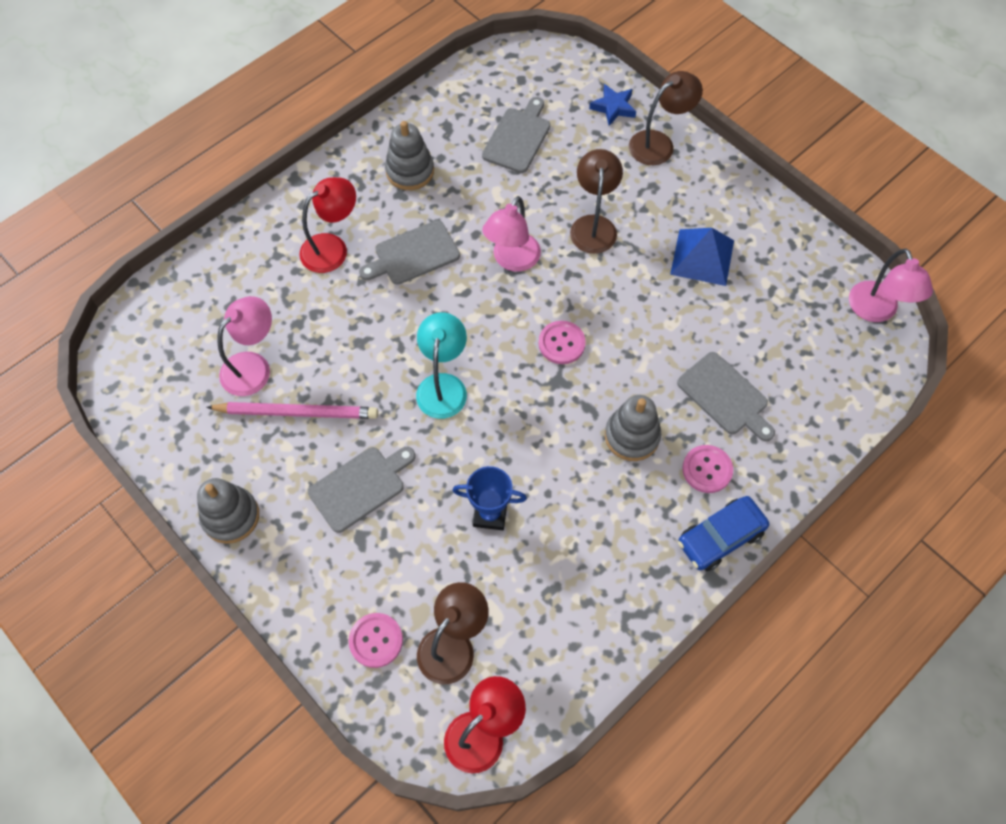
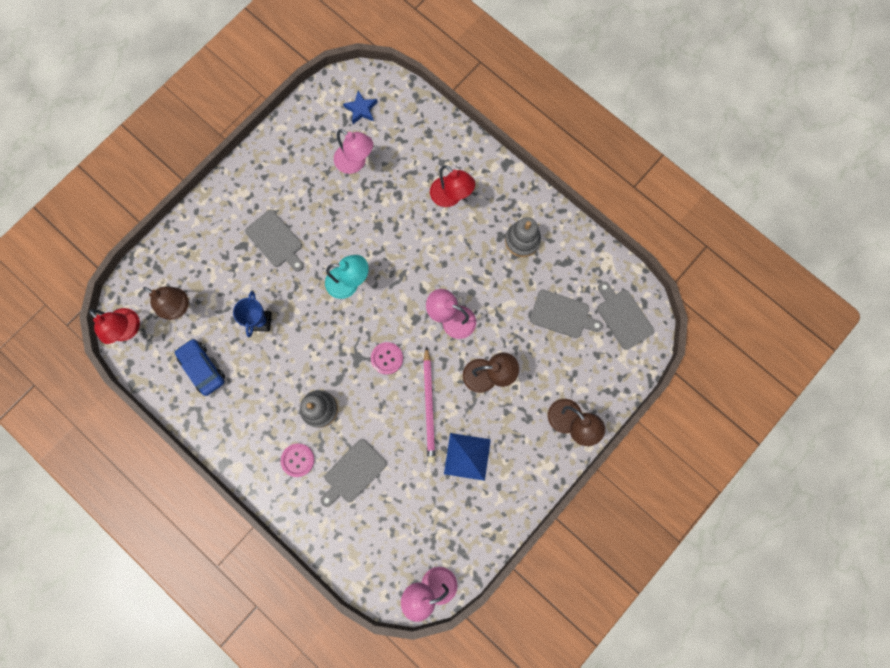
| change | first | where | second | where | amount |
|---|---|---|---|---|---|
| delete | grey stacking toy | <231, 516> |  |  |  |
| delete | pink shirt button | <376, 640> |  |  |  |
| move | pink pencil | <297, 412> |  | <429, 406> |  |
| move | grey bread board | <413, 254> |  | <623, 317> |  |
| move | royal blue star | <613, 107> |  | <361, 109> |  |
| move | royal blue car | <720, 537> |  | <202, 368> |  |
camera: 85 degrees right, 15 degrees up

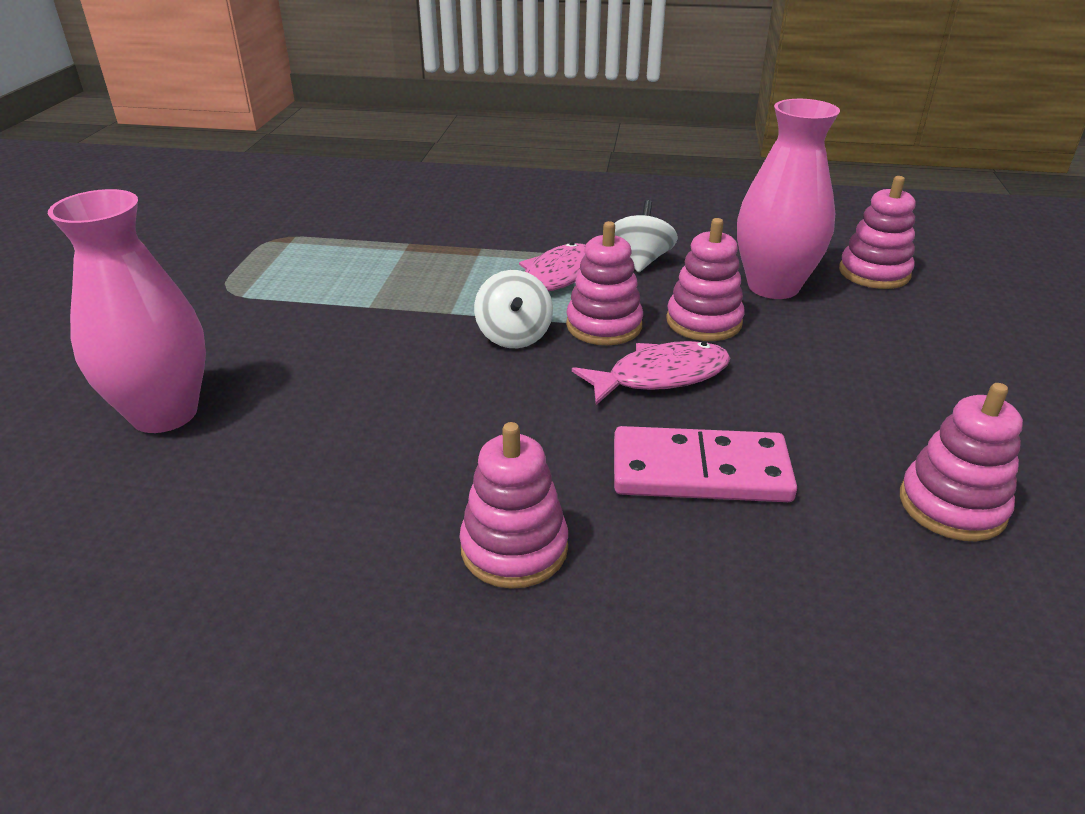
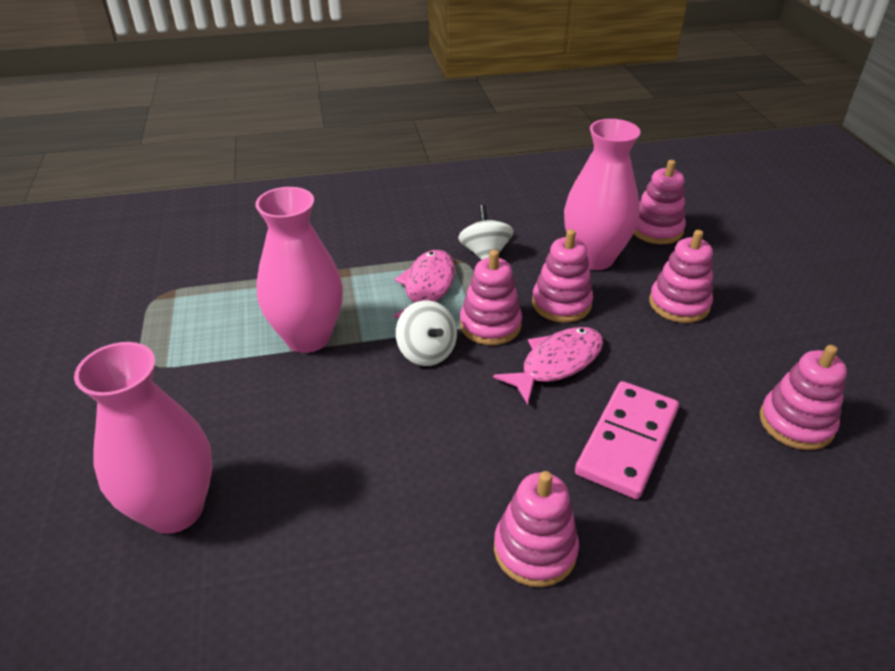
| change | first | where | second | where | amount |
|---|---|---|---|---|---|
| insert |  |  | pink vase | <308, 337> |  |
| insert |  |  | pink stacking toy | <679, 304> |  |
| rotate | pink domino tile | <700, 471> |  | <627, 441> | 45 degrees counterclockwise |
camera: 20 degrees left, 5 degrees up

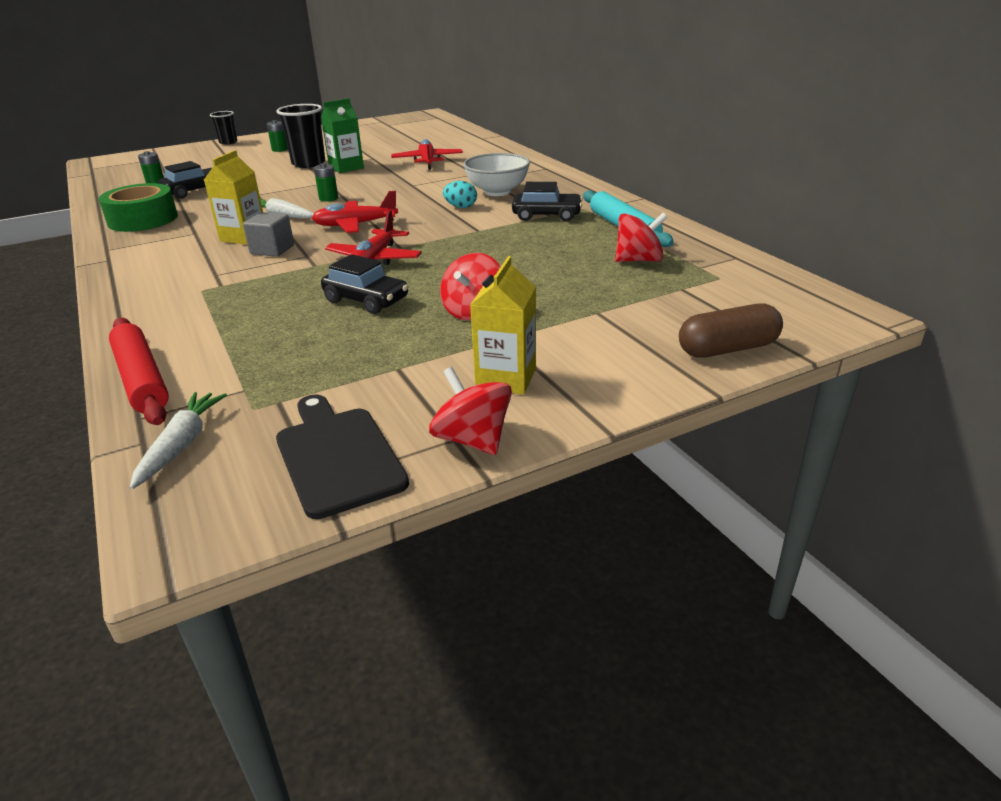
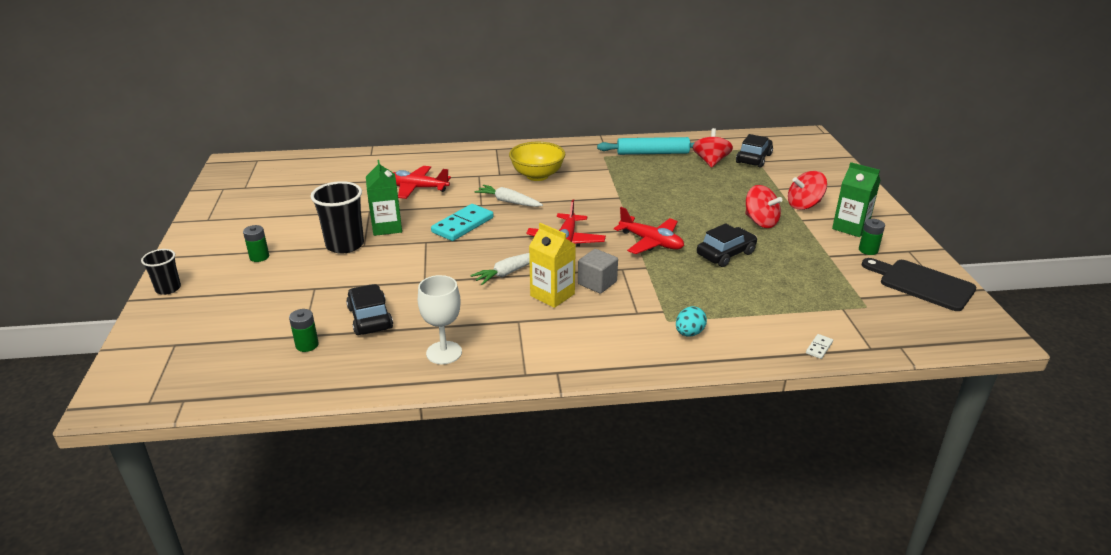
| change | first | where | second | where | amount |
|---|---|---|---|---|---|
| delete | brown pill | <727, 349> |  |  |  |
| insert |  |  | teal domino tile | <463, 225> |  |
| move | white root vegetable | <181, 445> |  | <508, 201> |  |
| move | green battery | <328, 198> |  | <868, 250> |  |
| move | red whirligig | <472, 440> |  | <804, 205> |  |
| move | teal toy egg | <461, 207> |  | <689, 333> |  |
| move | jet-black car | <546, 215> |  | <753, 158> |  |
| replace | green sticky tape | <143, 219> | white goblet | <444, 353> |  |
| replace | red rolling pin | <142, 380> | white domino tile | <819, 348> |  |
| recolor | white bowl | <497, 192> | yellow bowl | <537, 176> |  |
| recolor | yellow milk carton | <506, 378> | green milk carton | <850, 227> |  |
| rotate | jet-black bread board | <337, 456> |  | <922, 284> | 45 degrees clockwise |
camera: 70 degrees left, 0 degrees up

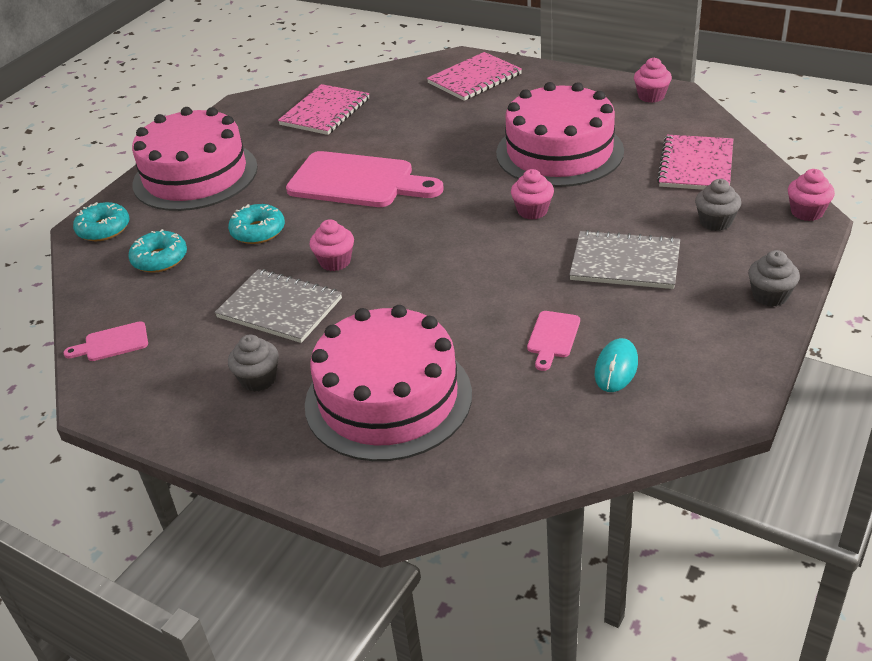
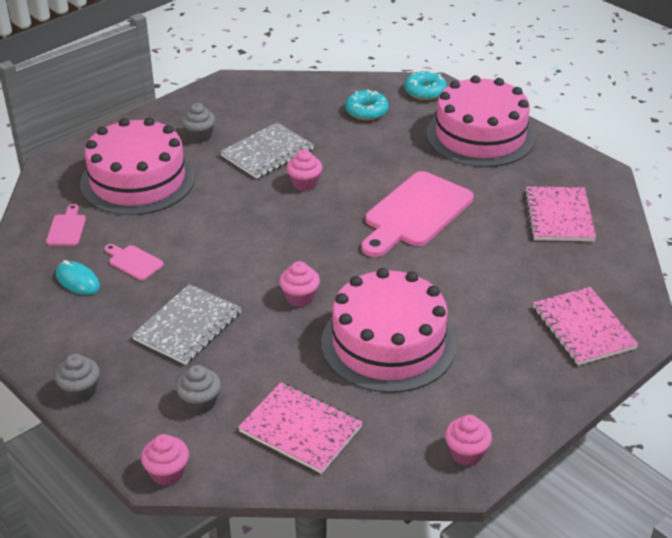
| change | first | where | second | where | amount |
|---|---|---|---|---|---|
| delete | teal glazed donut | <258, 231> |  |  |  |
| move | pink bread board | <112, 343> |  | <67, 228> |  |
| rotate | pink notebook | <325, 112> |  | <559, 216> | 45 degrees clockwise |
camera: 105 degrees right, 0 degrees up

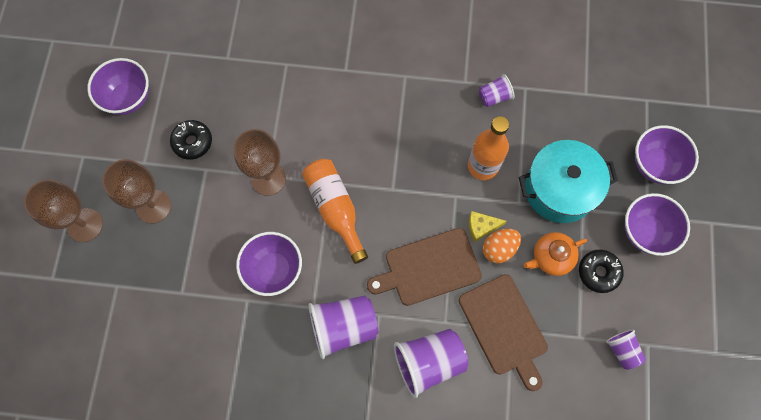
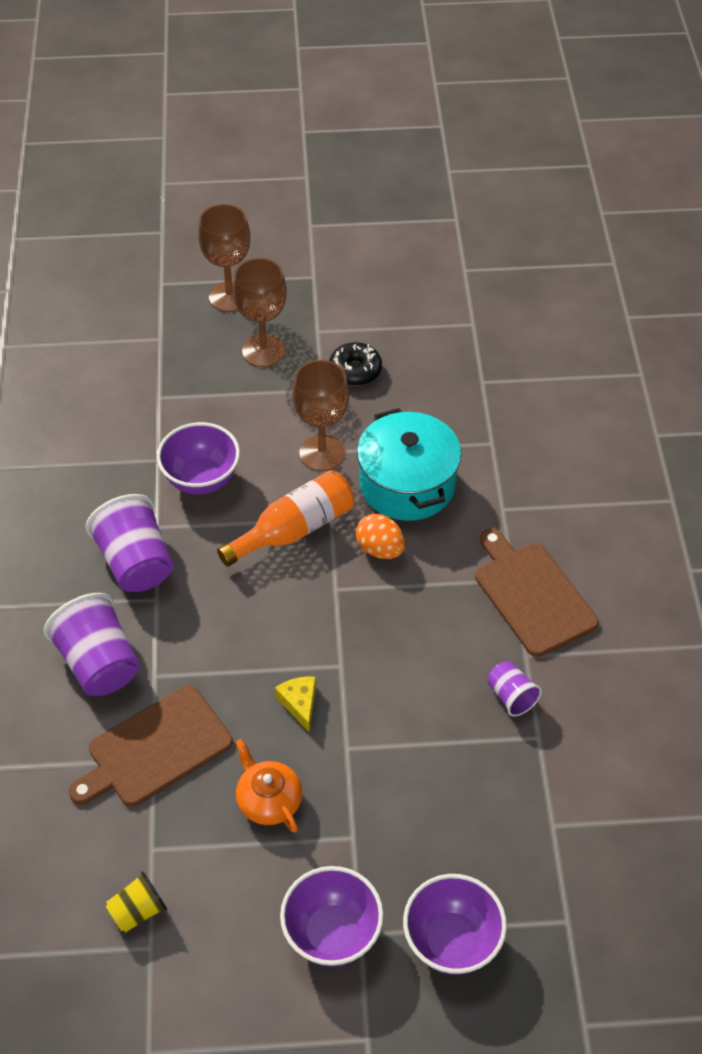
| change | first | where | second | where | amount |
|---|---|---|---|---|---|
| delete | purple bowl | <128, 98> |  |  |  |
| delete | bright orange drink bottle | <483, 166> |  |  |  |
| delete | jet-black glazed donut | <598, 272> |  |  |  |
| move | brown bread board | <428, 267> |  | <532, 595> |  |
| move | bright orange toy egg | <499, 249> |  | <380, 549> |  |
| move | teal stockpot | <559, 189> |  | <407, 484> |  |
| recolor | purple cup | <622, 350> | yellow cup | <138, 911> |  |
camera: 80 degrees right, 20 degrees down

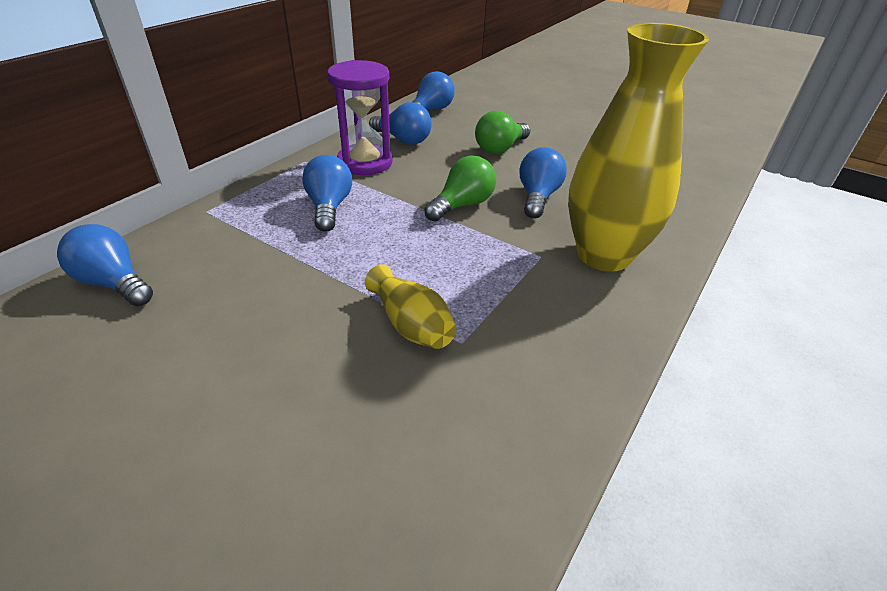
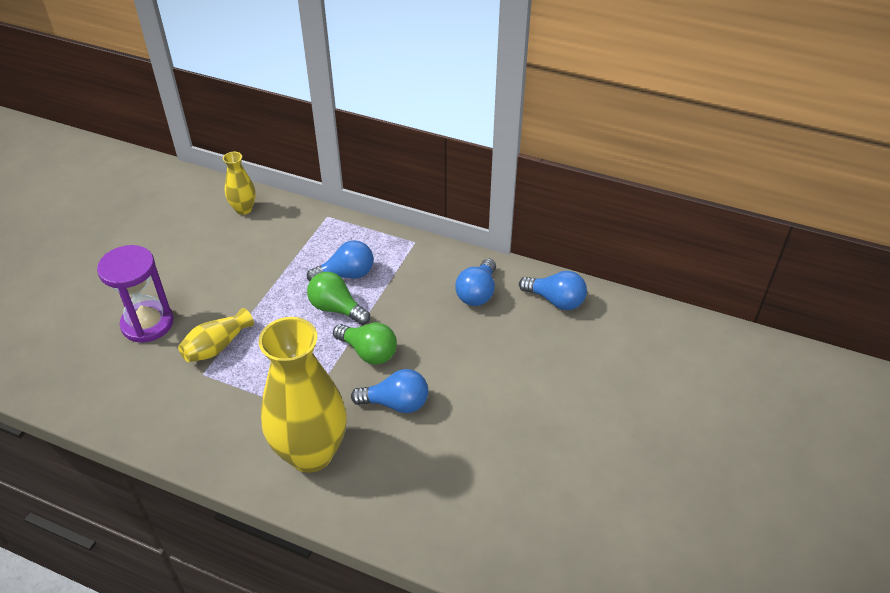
| change | first | where | second | where | amount |
|---|---|---|---|---|---|
| move | purple hourglass | <365, 162> |  | <147, 323> |  |
| move | green bulb | <500, 148> |  | <336, 308> |  |
| replace | royal blue bulb | <114, 283> | yellow vase | <244, 209> |  |
camera: 80 degrees right, 5 degrees up

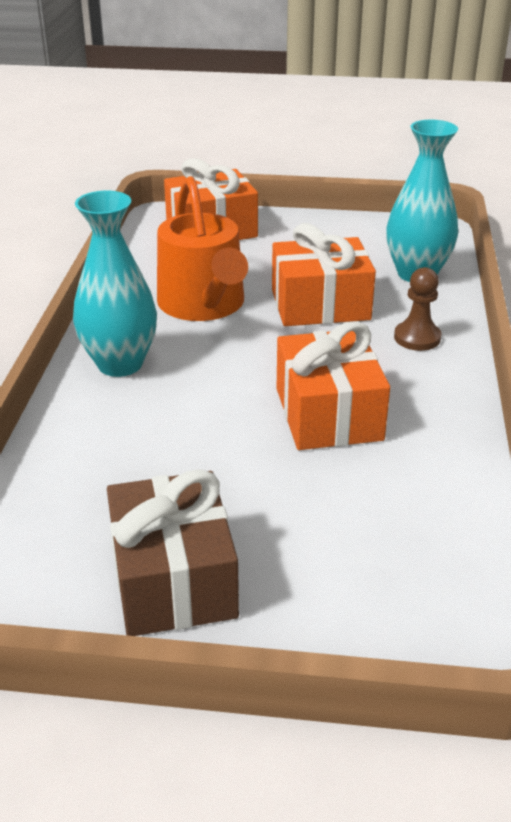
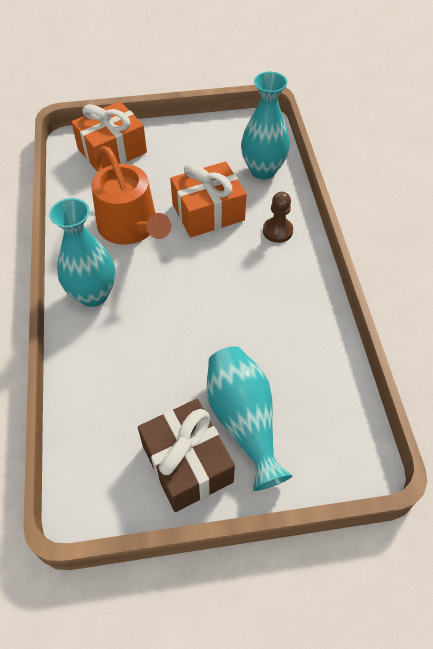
| change | first | where | second | where | amount |
|---|---|---|---|---|---|
| delete | bright orange wrapped gift | <328, 414> |  |  |  |
| insert |  |  | teal vase | <244, 421> |  |
camera: 15 degrees left, 20 degrees up

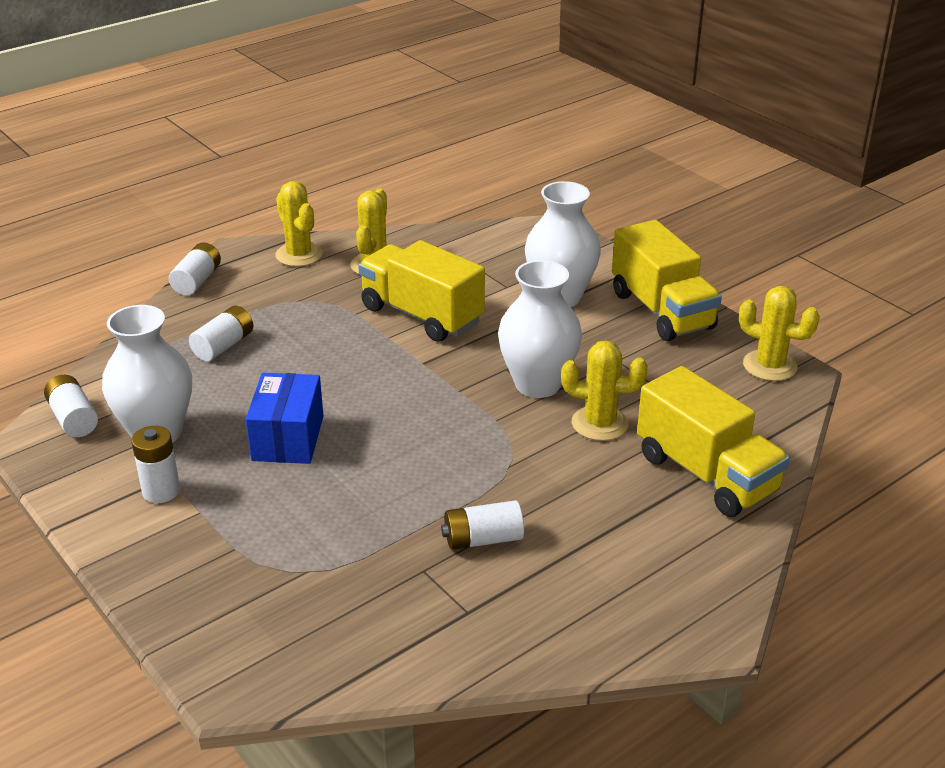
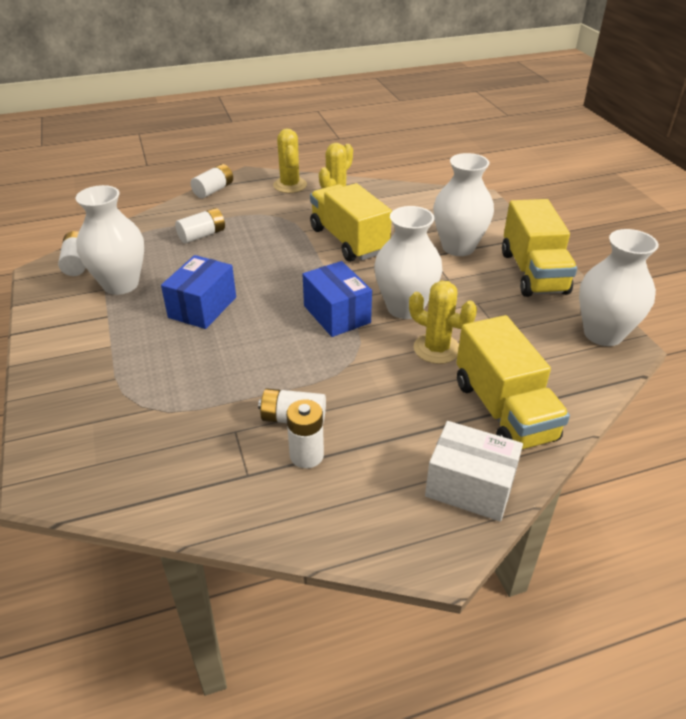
| change | first | where | second | where | amount |
|---|---|---|---|---|---|
| insert |  |  | royal blue package | <337, 314> |  |
| insert |  |  | white package | <470, 487> |  |
| move | white battery | <161, 491> |  | <306, 455> |  |
| replace | yellow prickly plant | <769, 366> | white vase | <603, 334> |  |
camera: 20 degrees right, 5 degrees up

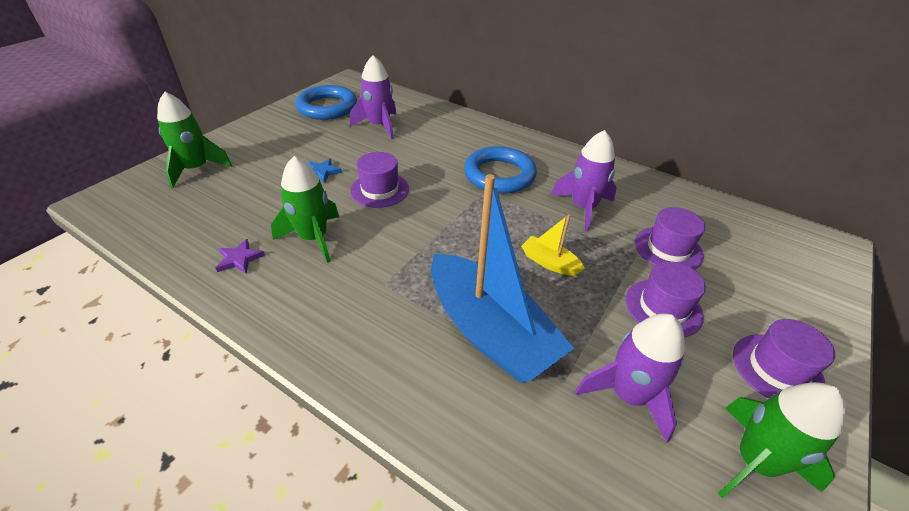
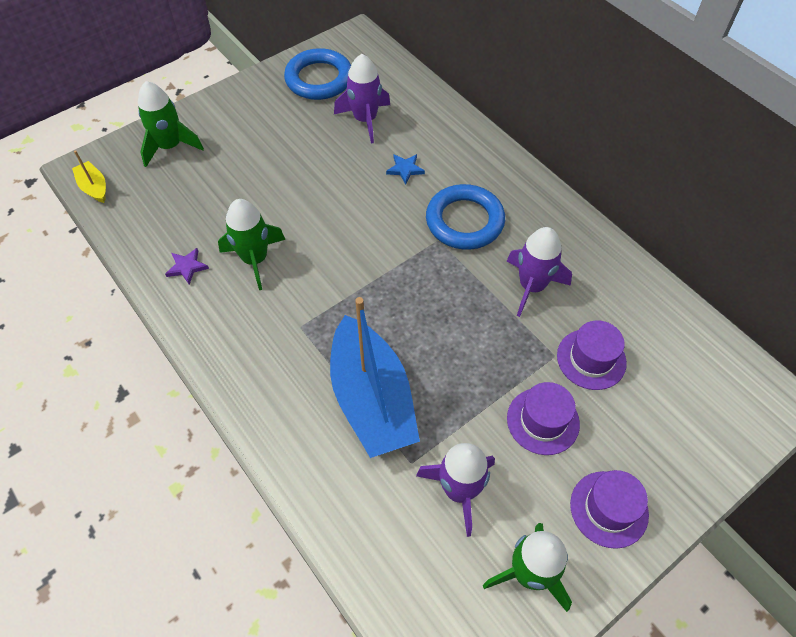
| change | first | where | second | where | amount |
|---|---|---|---|---|---|
| delete | purple top hat | <379, 190> |  |  |  |
| move | royal blue star | <322, 172> |  | <405, 169> |  |
| move | yellow boat | <549, 262> |  | <94, 187> |  |
camera: 20 degrees right, 15 degrees up

